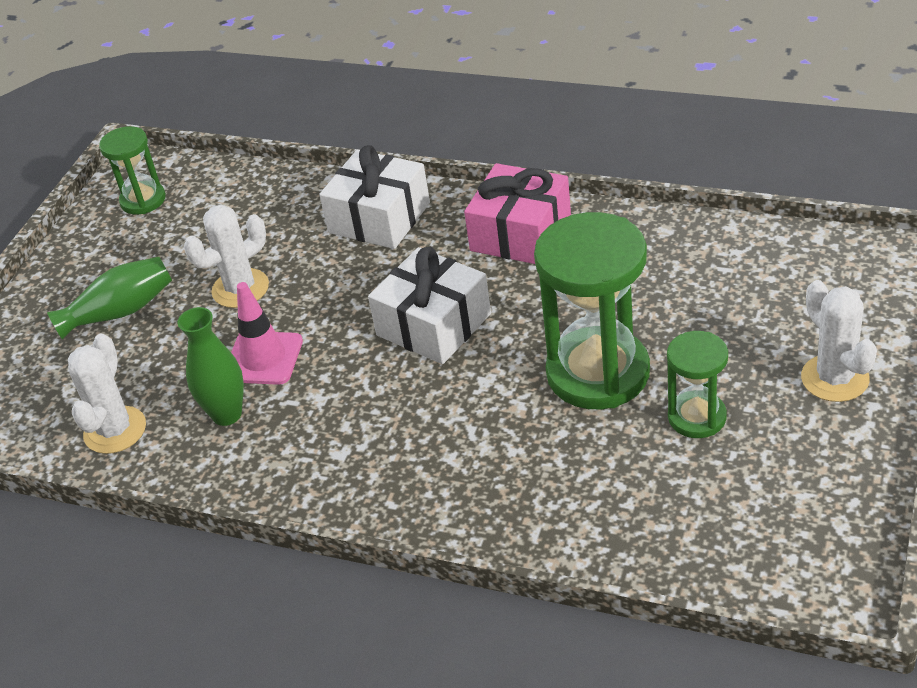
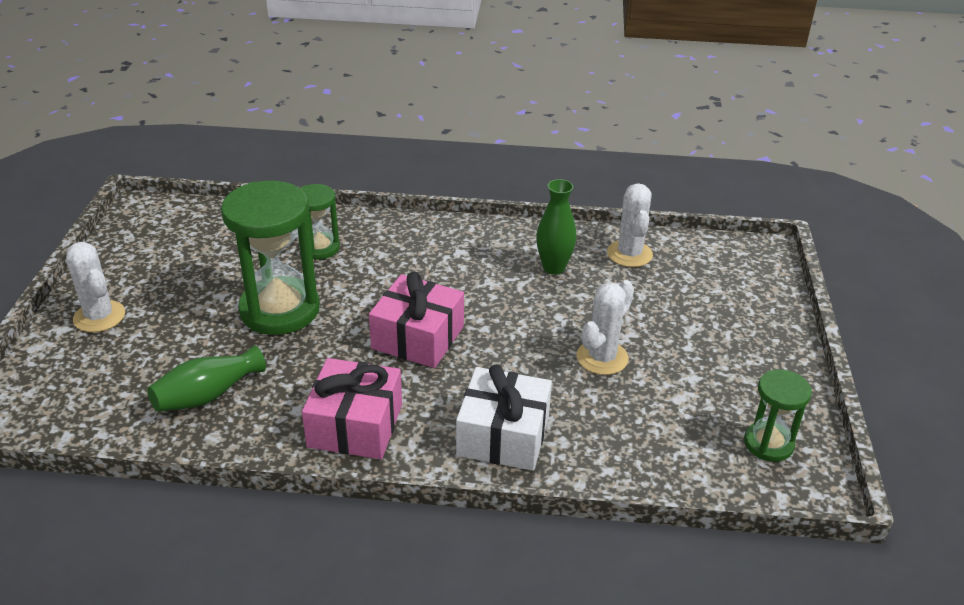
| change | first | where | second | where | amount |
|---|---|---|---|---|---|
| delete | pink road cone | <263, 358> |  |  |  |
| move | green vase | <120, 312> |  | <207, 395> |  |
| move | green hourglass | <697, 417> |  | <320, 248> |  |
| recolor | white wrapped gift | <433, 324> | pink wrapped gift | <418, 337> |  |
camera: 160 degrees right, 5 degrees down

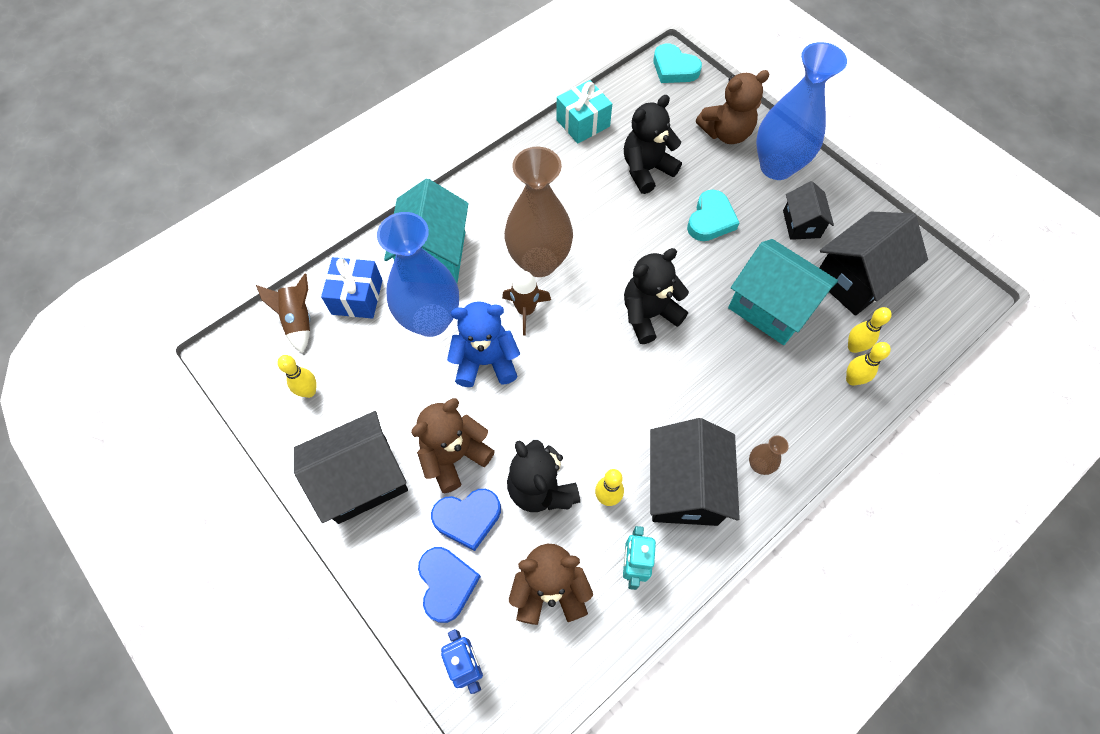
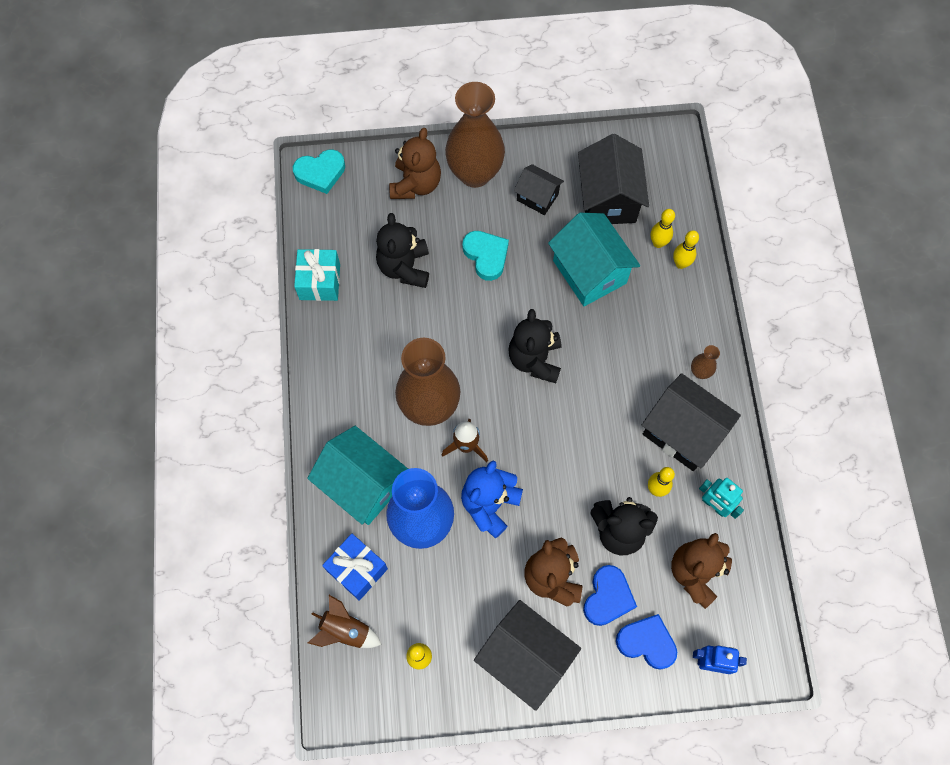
| change | first | where | second | where | amount |
|---|---|---|---|---|---|
| recolor | royal blue vase | <776, 166> | brown vase | <475, 173> |  |
| rotate | jet-black cottage | <362, 479> |  | <525, 658> | 60 degrees counterclockwise |
| rotate | teal cottage | <770, 307> |  | <589, 272> | 75 degrees clockwise |
camera: 55 degrees left, 5 degrees up

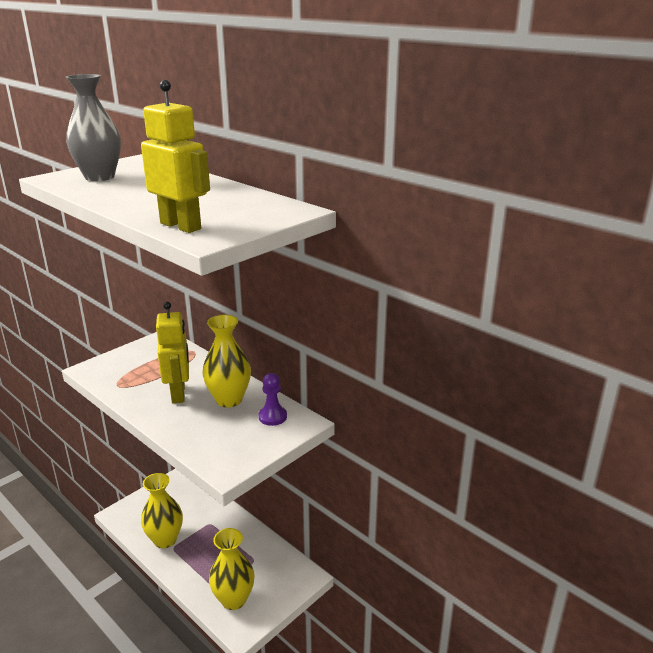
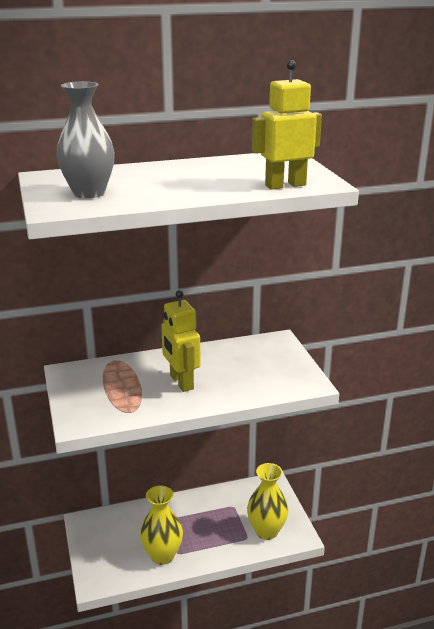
| change | first | where | second | where | amount |
|---|---|---|---|---|---|
| delete | yellow vase | <229, 399> |  |  |  |
| delete | purple pawn | <272, 417> |  |  |  |
| rotate | yellow toy robot | <179, 393> |  | <181, 382> | 135 degrees counterclockwise |
camera: 60 degrees left, 0 degrees up

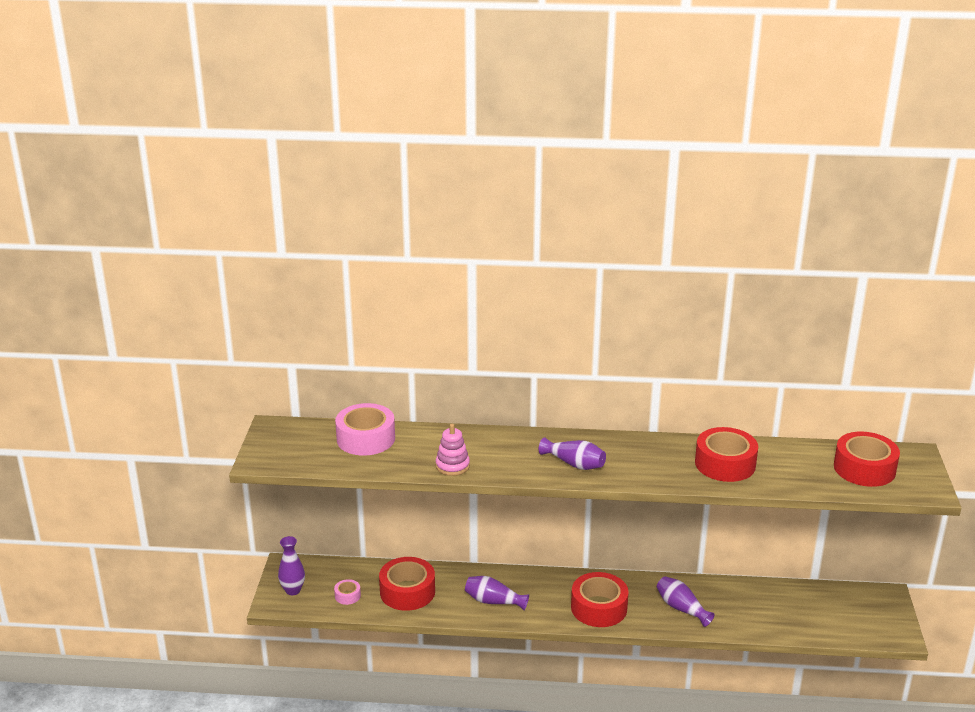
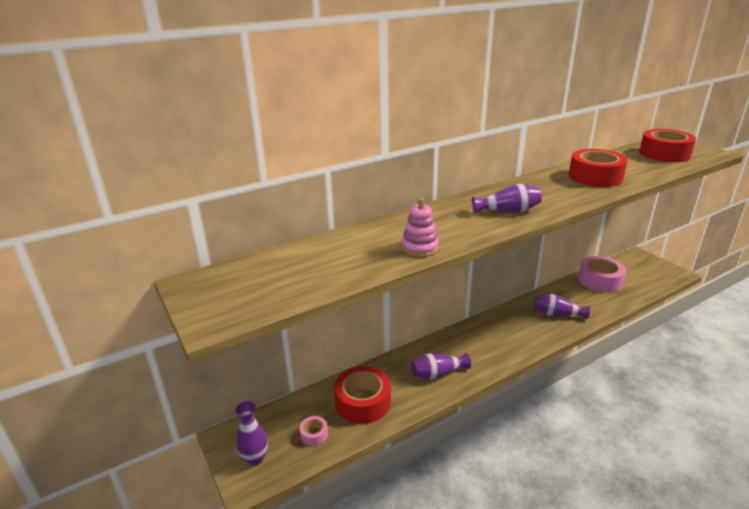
| change | first | where | second | where | amount |
|---|---|---|---|---|---|
| delete | red sticky tape | <599, 608> |  |  |  |
| move | pink sticky tape | <366, 439> |  | <600, 281> |  |
camera: 35 degrees left, 0 degrees up

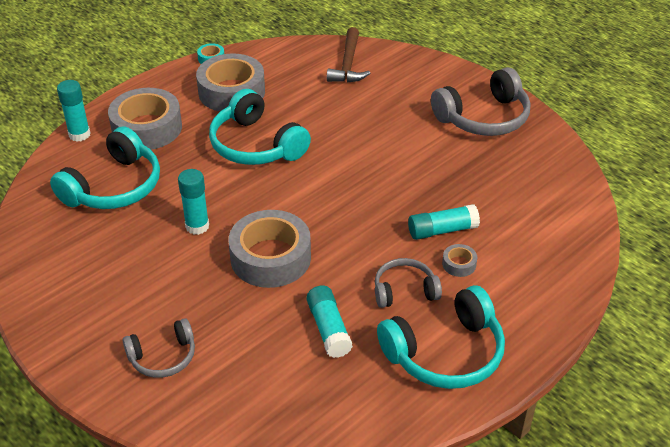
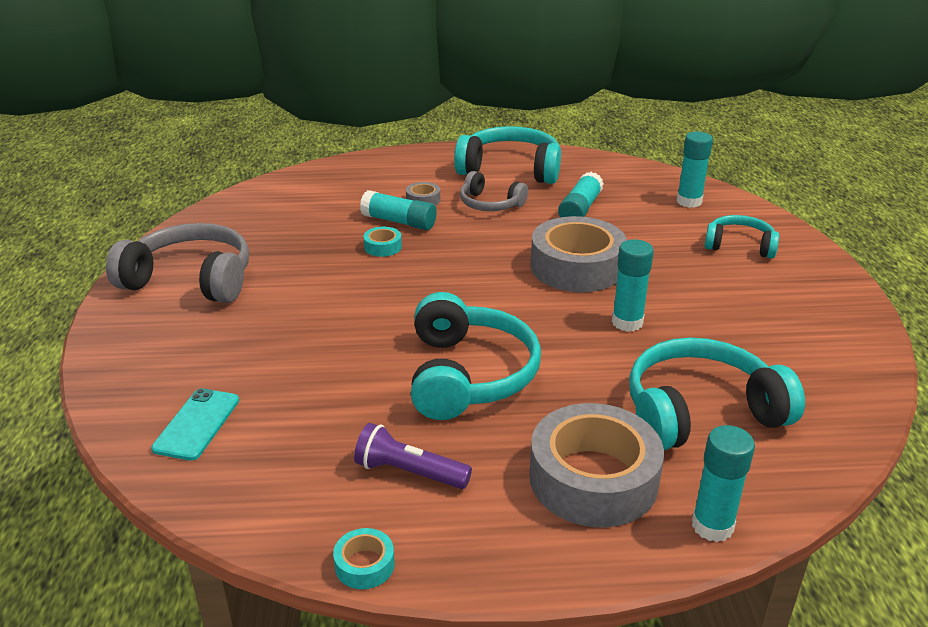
| change | first | where | second | where | amount |
|---|---|---|---|---|---|
| insert |  |  | teal sticky tape | <383, 247> |  |
| insert |  |  | teal stick of glue | <689, 202> |  |
| replace | grey sticky tape | <231, 92> | purple flashlight | <409, 472> |  |
| replace | brown claw hammer | <348, 64> | teal mobile phone | <197, 424> |  |
| recolor | grey headphones | <163, 357> | teal headphones | <739, 246> |  |
camera: 140 degrees left, 10 degrees down

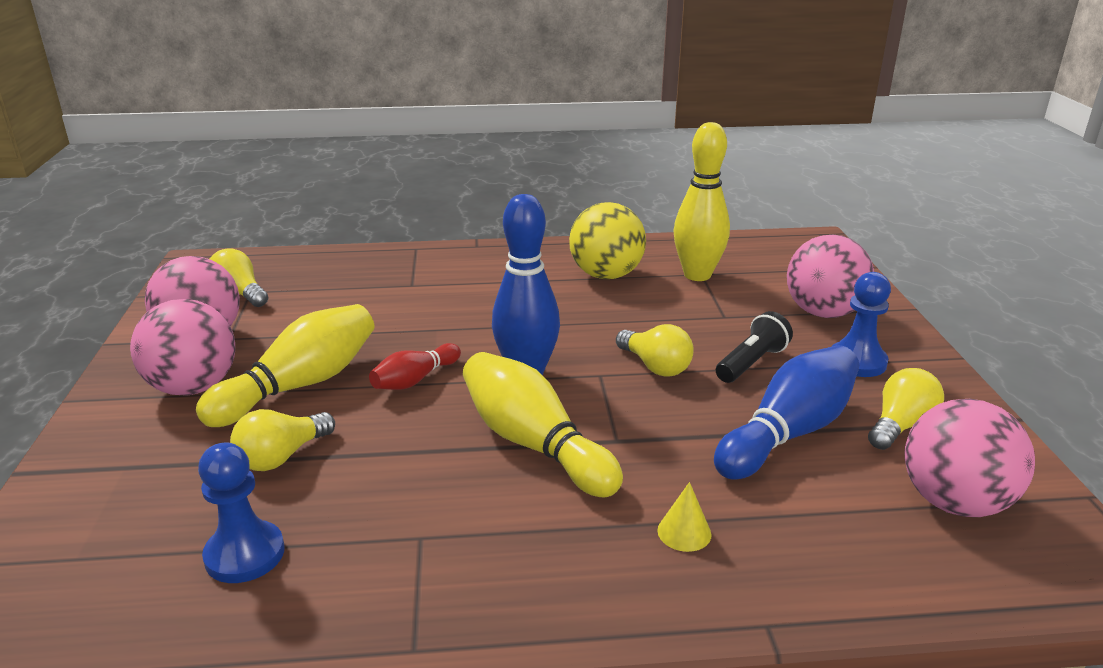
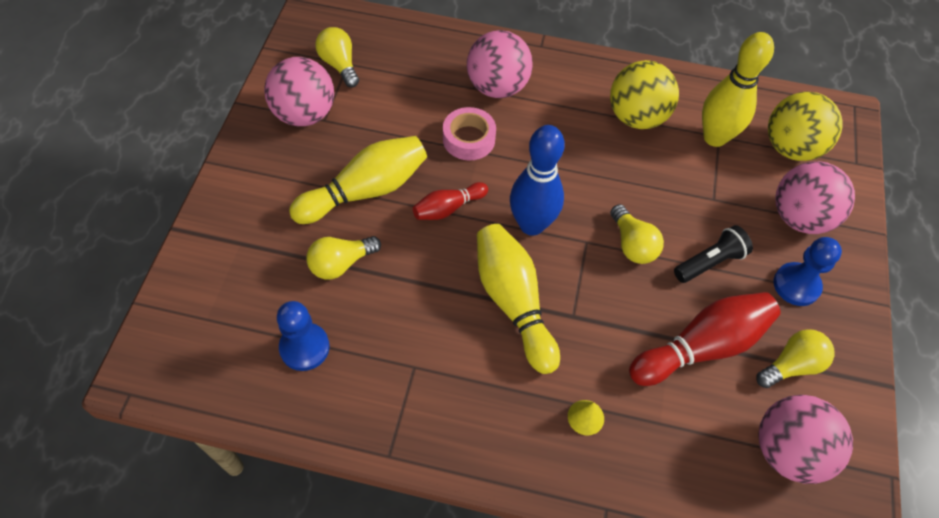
| change | first | where | second | where | amount |
|---|---|---|---|---|---|
| insert |  |  | pink sticky tape | <468, 139> |  |
| insert |  |  | yellow play ball | <790, 148> |  |
| move | pink play ball | <193, 387> |  | <497, 87> |  |
| recolor | royal blue bowling pin | <788, 433> | red bowling pin | <702, 347> |  |
camera: 15 degrees right, 30 degrees up

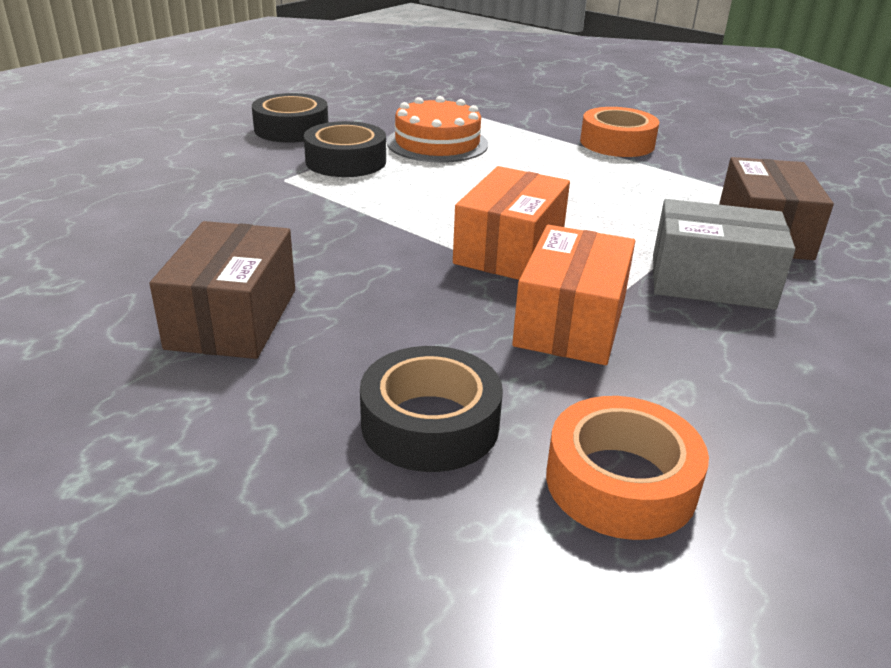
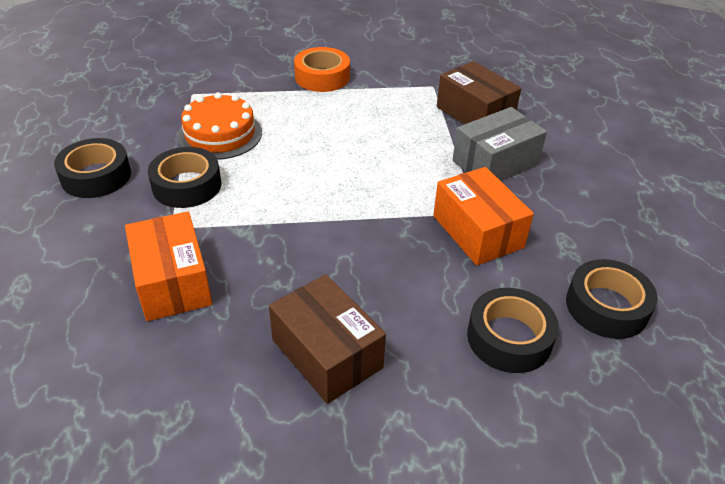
| change | first | where | second | where | amount |
|---|---|---|---|---|---|
| move | bright orange package | <509, 249> |  | <172, 282> |  |
| recolor | bright orange sticky tape | <620, 482> | jet-black sticky tape | <606, 307> |  |
camera: 45 degrees left, 10 degrees up

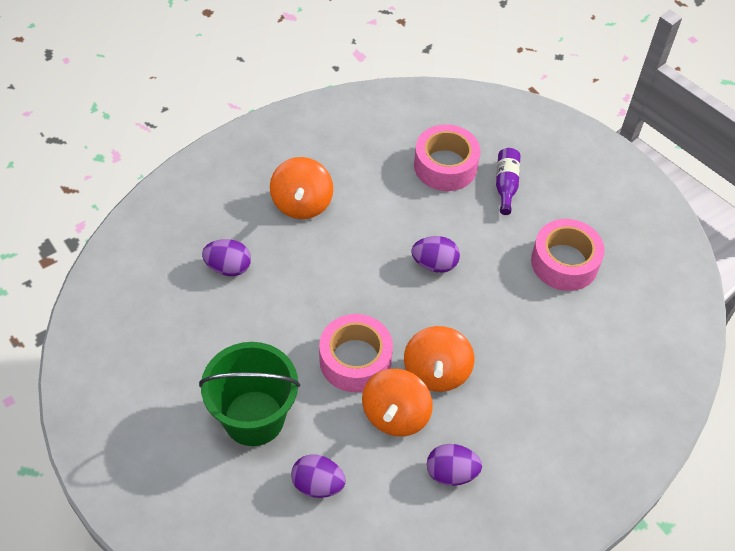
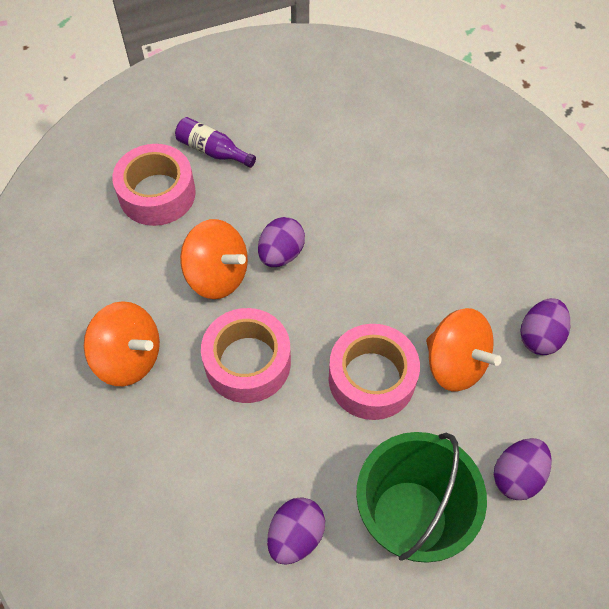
| change | first | where | second | where | amount |
|---|---|---|---|---|---|
| move | purple toy egg | <228, 267> |  | <295, 536> |  |
| move | bright orange whirligig | <436, 372> |  | <217, 275> |  |
| move | pink sticky tape | <564, 262> |  | <247, 362> |  |
camera: 65 degrees left, 5 degrees up

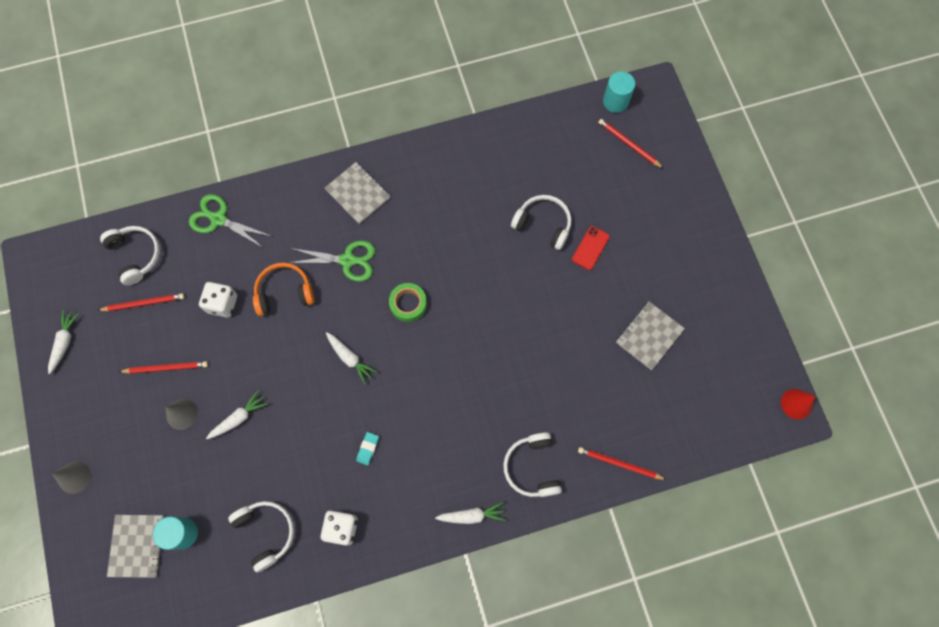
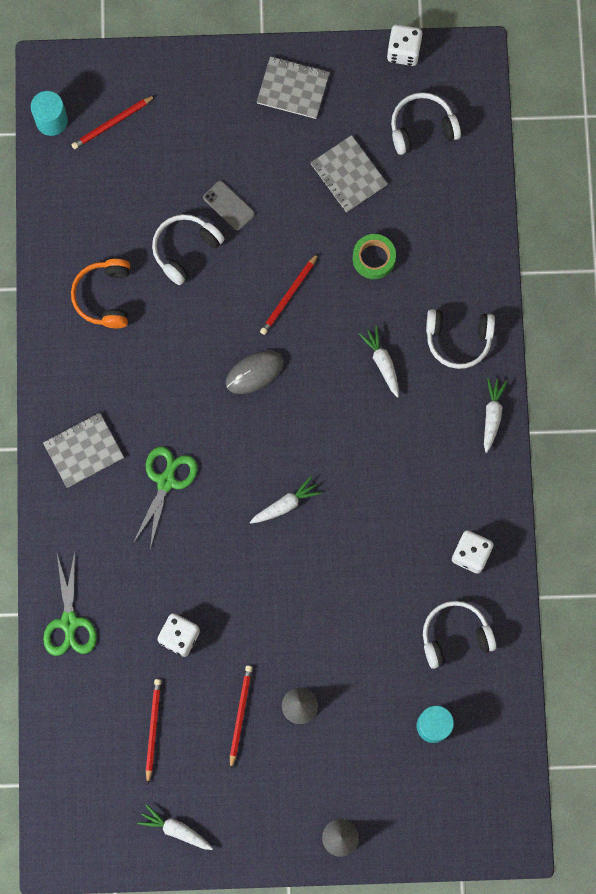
| change | first | where | second | where | amount |
|---|---|---|---|---|---|
| delete | teal pencil eraser | <368, 449> |  |  |  |
| delete | red cone shape | <796, 404> |  |  |  |
| insert |  |  | grey PC mouse | <254, 372> |  |
| insert |  |  | white die | <403, 51> |  |
| move | white headphones | <135, 255> |  | <422, 128> |  |
| move | grey notebook | <137, 545> |  | <293, 89> |  |
| move | white root vegetable | <239, 418> |  | <382, 363> |  |
| move | bright orange headphones | <284, 293> |  | <104, 296> |  |
| move | green sticky tape | <408, 304> |  | <374, 258> |  |
| move | red pencil | <619, 464> |  | <289, 296> |  |
| recolor | red mobile phone | <590, 248> | grey mobile phone | <229, 205> |  |
| rotate | green shears | <218, 219> |  | <69, 622> | 45 degrees counterclockwise |
camera: 75 degrees left, 5 degrees up

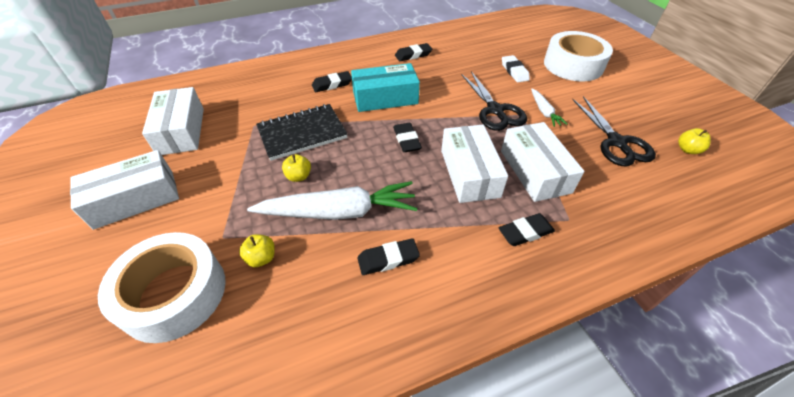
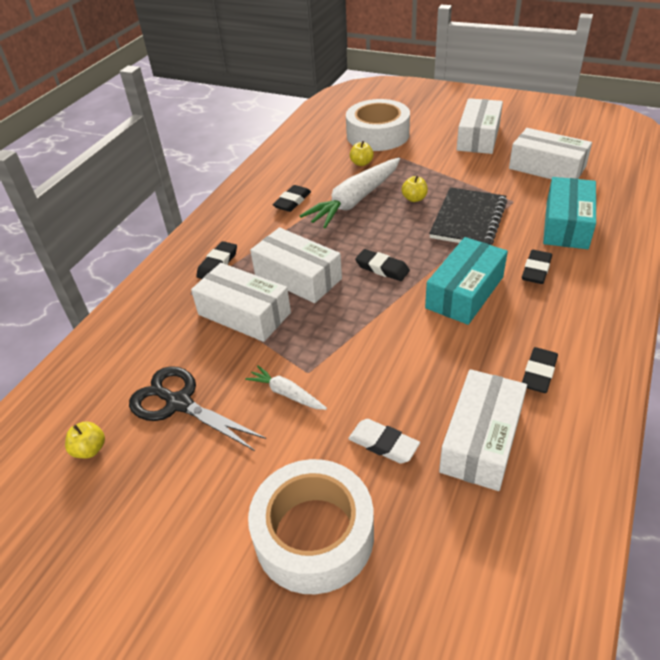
| change | first | where | second | where | amount |
|---|---|---|---|---|---|
| delete | jet-black shears | <495, 110> |  |  |  |
| insert |  |  | white package | <481, 440> |  |
| insert |  |  | teal package | <566, 225> |  |
camera: 140 degrees right, 5 degrees down

